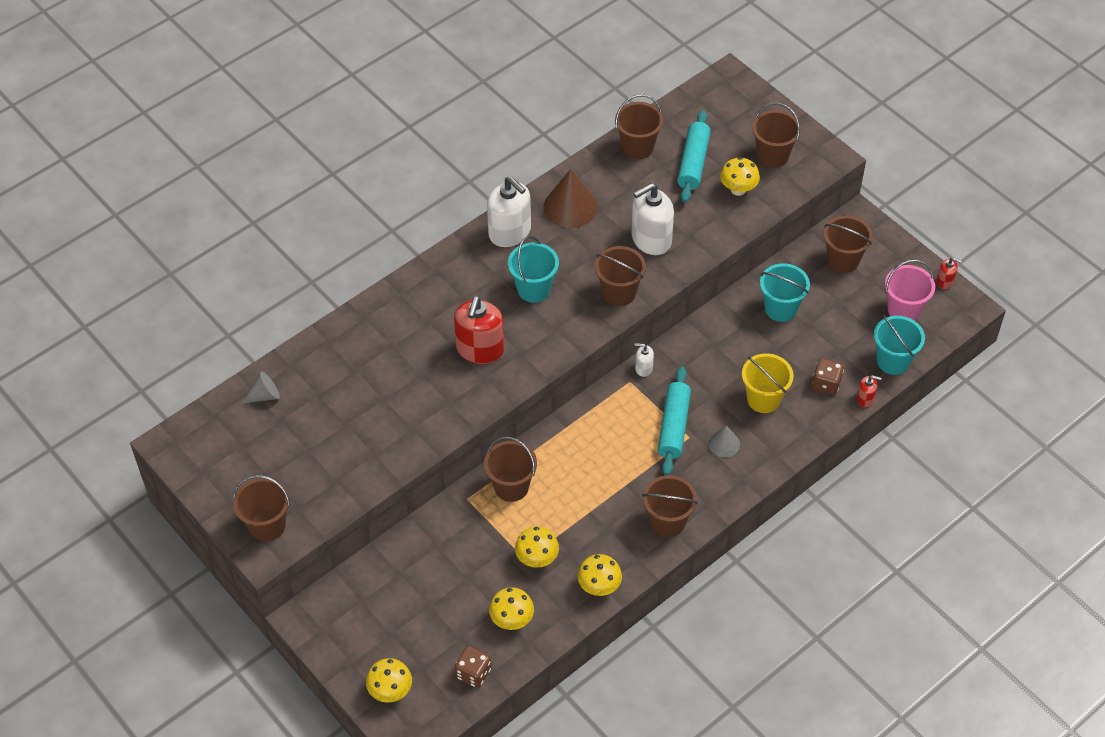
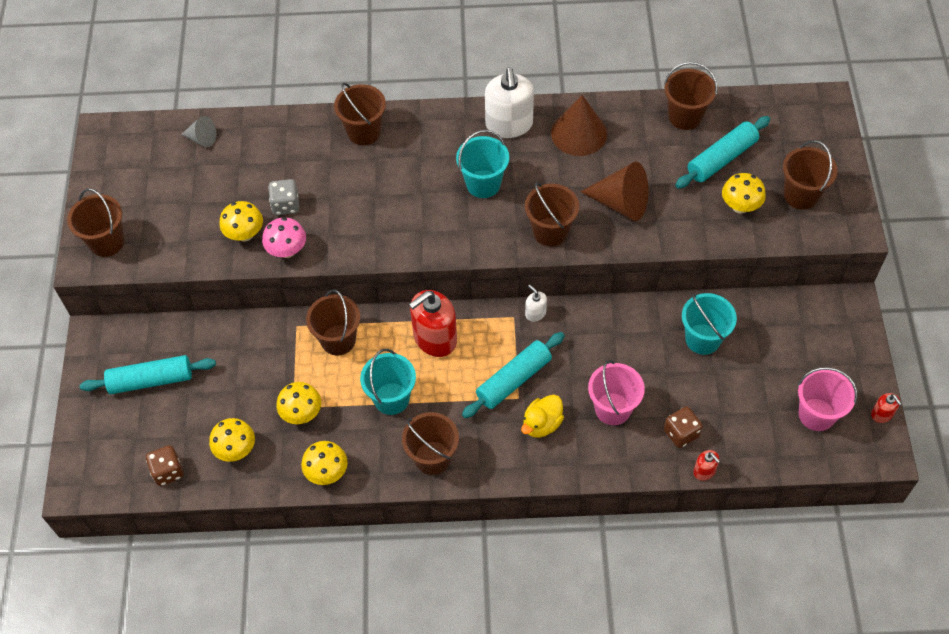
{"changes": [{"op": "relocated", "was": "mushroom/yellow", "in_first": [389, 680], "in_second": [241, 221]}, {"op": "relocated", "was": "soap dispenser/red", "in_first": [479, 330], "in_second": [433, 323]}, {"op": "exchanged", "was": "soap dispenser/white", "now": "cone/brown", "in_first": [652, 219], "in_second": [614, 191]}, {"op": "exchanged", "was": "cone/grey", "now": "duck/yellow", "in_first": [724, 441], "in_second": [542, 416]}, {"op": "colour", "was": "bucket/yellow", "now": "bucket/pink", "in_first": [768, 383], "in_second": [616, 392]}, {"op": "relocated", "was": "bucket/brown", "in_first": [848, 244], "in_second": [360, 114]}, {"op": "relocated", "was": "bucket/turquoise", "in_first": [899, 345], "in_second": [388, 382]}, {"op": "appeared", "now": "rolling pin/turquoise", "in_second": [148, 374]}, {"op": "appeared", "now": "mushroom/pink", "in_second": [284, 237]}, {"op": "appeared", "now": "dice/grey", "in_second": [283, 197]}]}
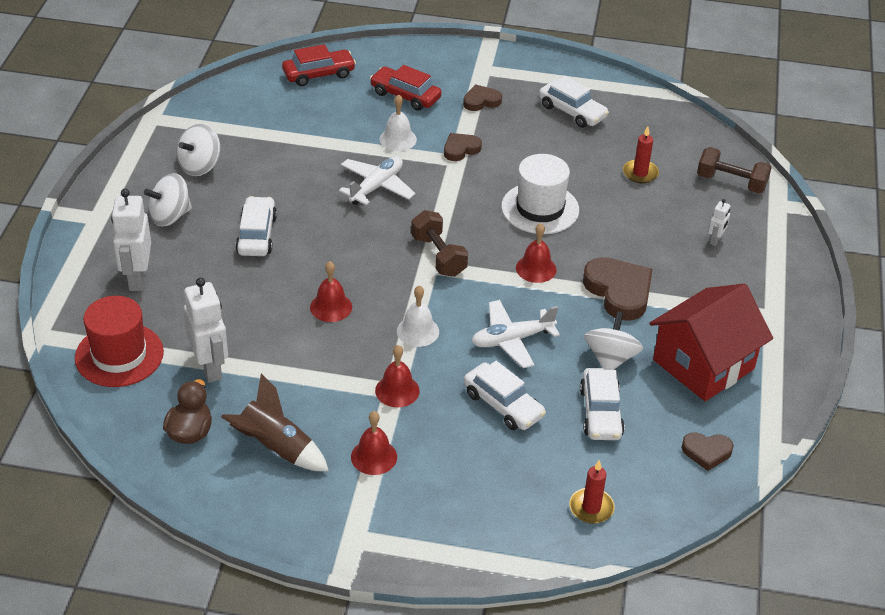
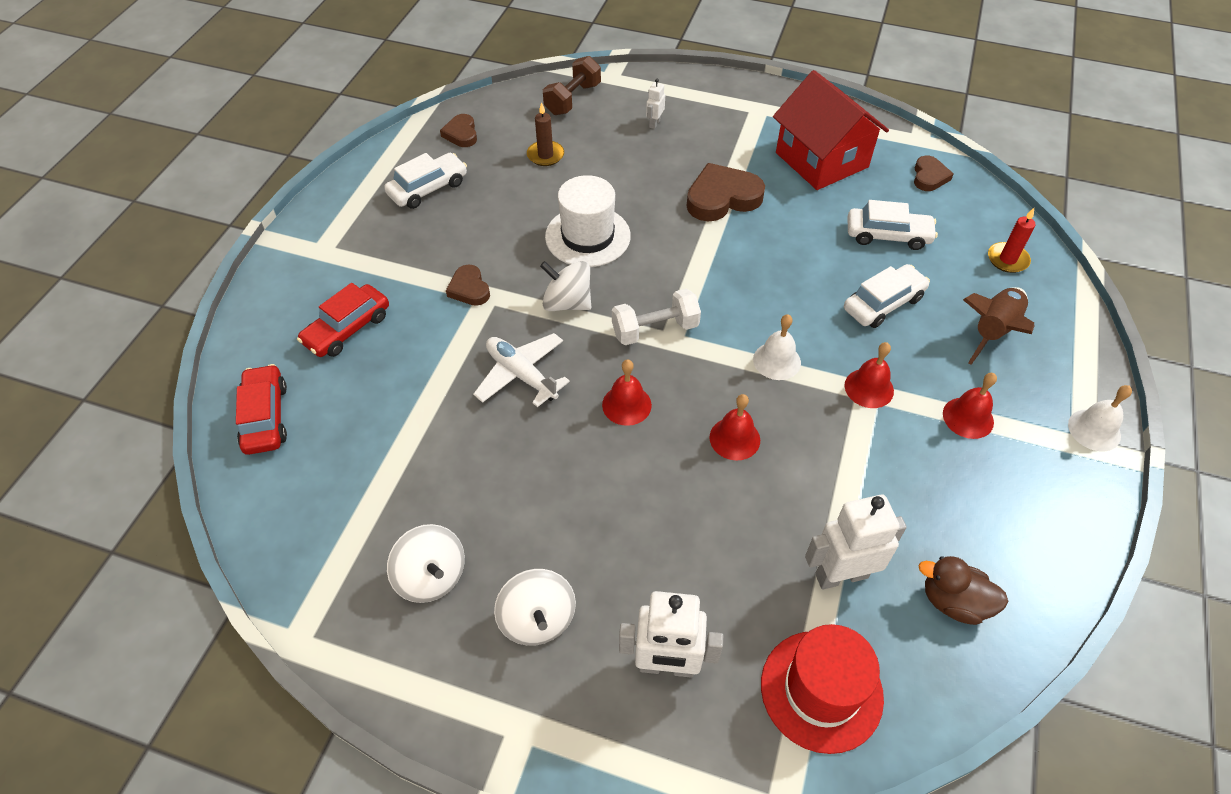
{"changes": [{"op": "relocated", "was": "rocket/brown", "in_first": [275, 422], "in_second": [998, 325]}, {"op": "missing", "was": "car/white", "in_first": [256, 226]}, {"op": "relocated", "was": "bell/white", "in_first": [398, 123], "in_second": [1100, 418]}, {"op": "colour", "was": "dumbbell/brown", "now": "dumbbell/white", "in_first": [439, 243], "in_second": [656, 317]}, {"op": "relocated", "was": "heart/brown", "in_first": [482, 98], "in_second": [458, 130]}, {"op": "missing", "was": "plane/white", "in_first": [516, 334]}, {"op": "relocated", "was": "bell/red", "in_first": [536, 253], "in_second": [627, 392]}, {"op": "relocated", "was": "spinning top/white", "in_first": [613, 340], "in_second": [565, 286]}, {"op": "colour", "was": "candle/red", "now": "candle/brown", "in_first": [641, 154], "in_second": [545, 134]}, {"op": "spun", "was": "robot/white", "in_first": [719, 222], "in_second": [655, 104], "clockwise": -105}]}
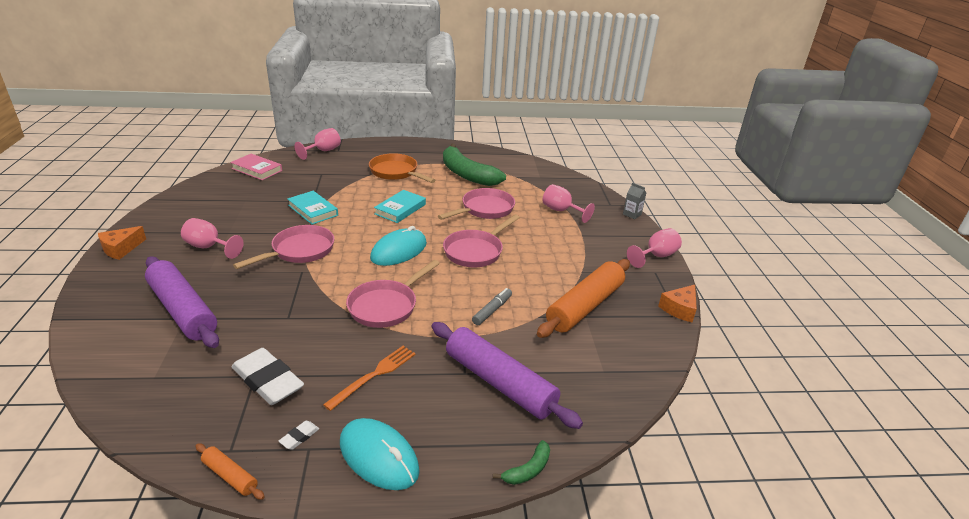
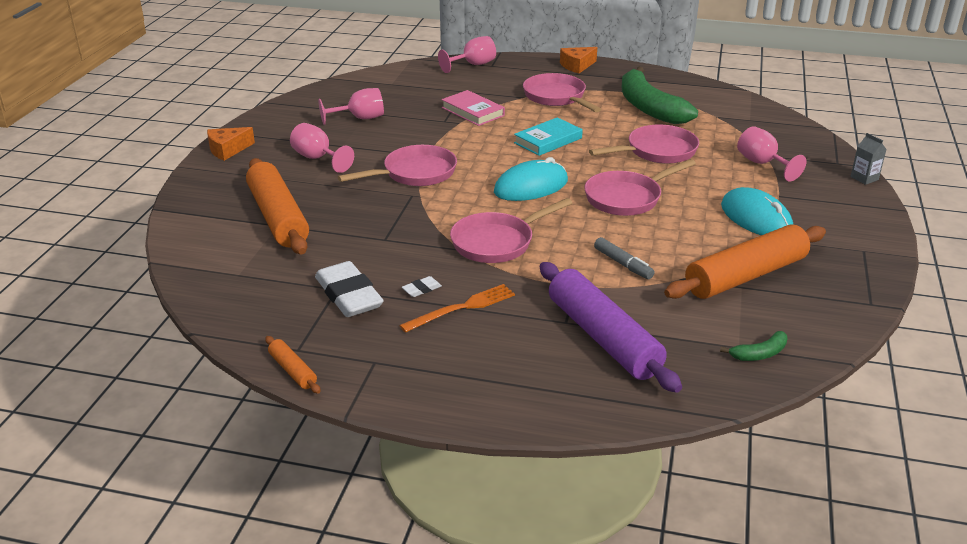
{"changes": [{"op": "colour", "was": "rolling pin/purple", "now": "rolling pin/orange", "in_first": [182, 302], "in_second": [277, 206]}, {"op": "relocated", "was": "book/pink", "in_first": [256, 167], "in_second": [473, 108]}, {"op": "relocated", "was": "eraser/white", "in_first": [299, 435], "in_second": [422, 286]}, {"op": "missing", "was": "book/turquoise", "in_first": [312, 208]}, {"op": "relocated", "was": "mouse/turquoise", "in_first": [380, 454], "in_second": [757, 211]}, {"op": "colour", "was": "pan/orange", "now": "pan/pink", "in_first": [402, 168], "in_second": [562, 92]}, {"op": "spun", "was": "marker/grey", "in_first": [492, 306], "in_second": [624, 258], "clockwise": 90}, {"op": "relocated", "was": "banana/green", "in_first": [521, 462], "in_second": [753, 346]}, {"op": "relocated", "was": "goblet/pink", "in_first": [654, 248], "in_second": [351, 106]}, {"op": "relocated", "was": "cheese/orange", "in_first": [677, 303], "in_second": [578, 60]}]}
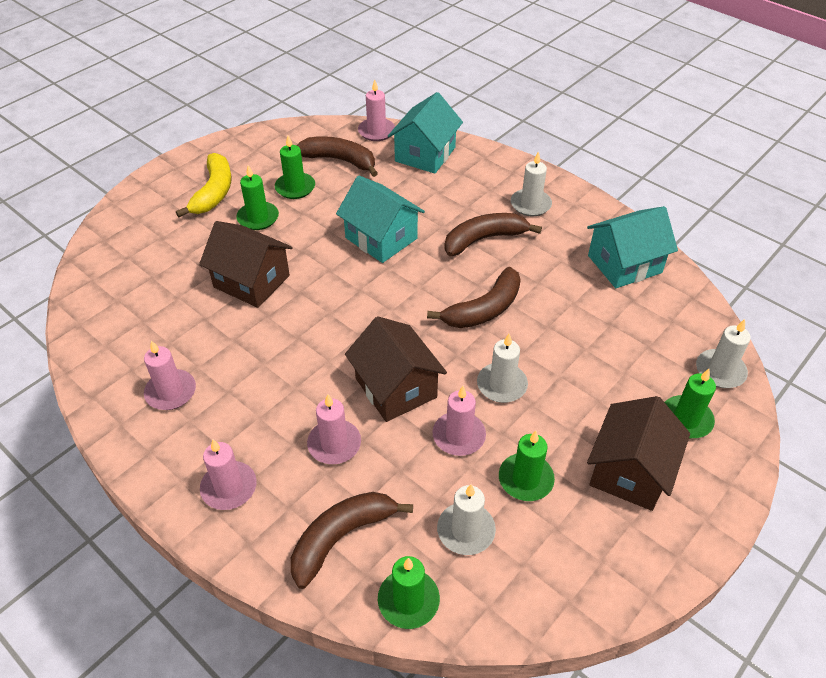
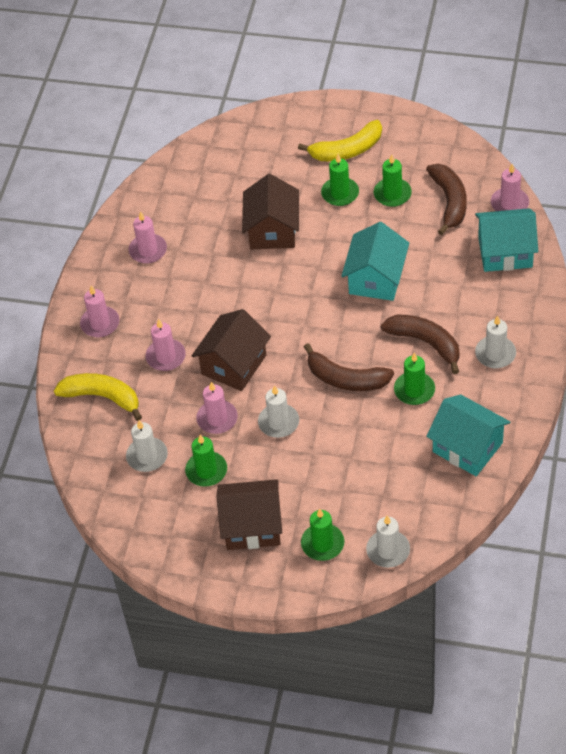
{"changes": [{"op": "colour", "was": "banana/brown", "now": "banana/yellow", "in_first": [352, 540], "in_second": [98, 397]}, {"op": "relocated", "was": "candle/green", "in_first": [409, 592], "in_second": [414, 378]}]}
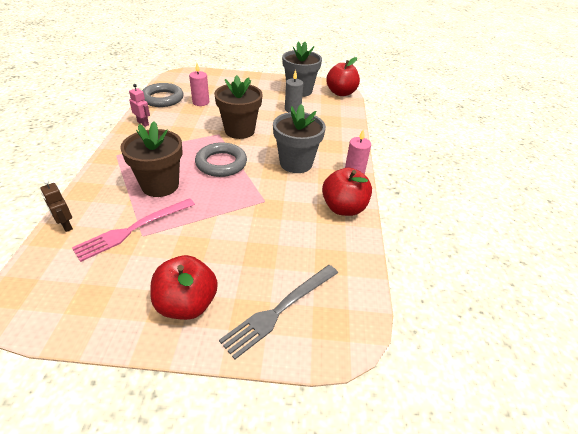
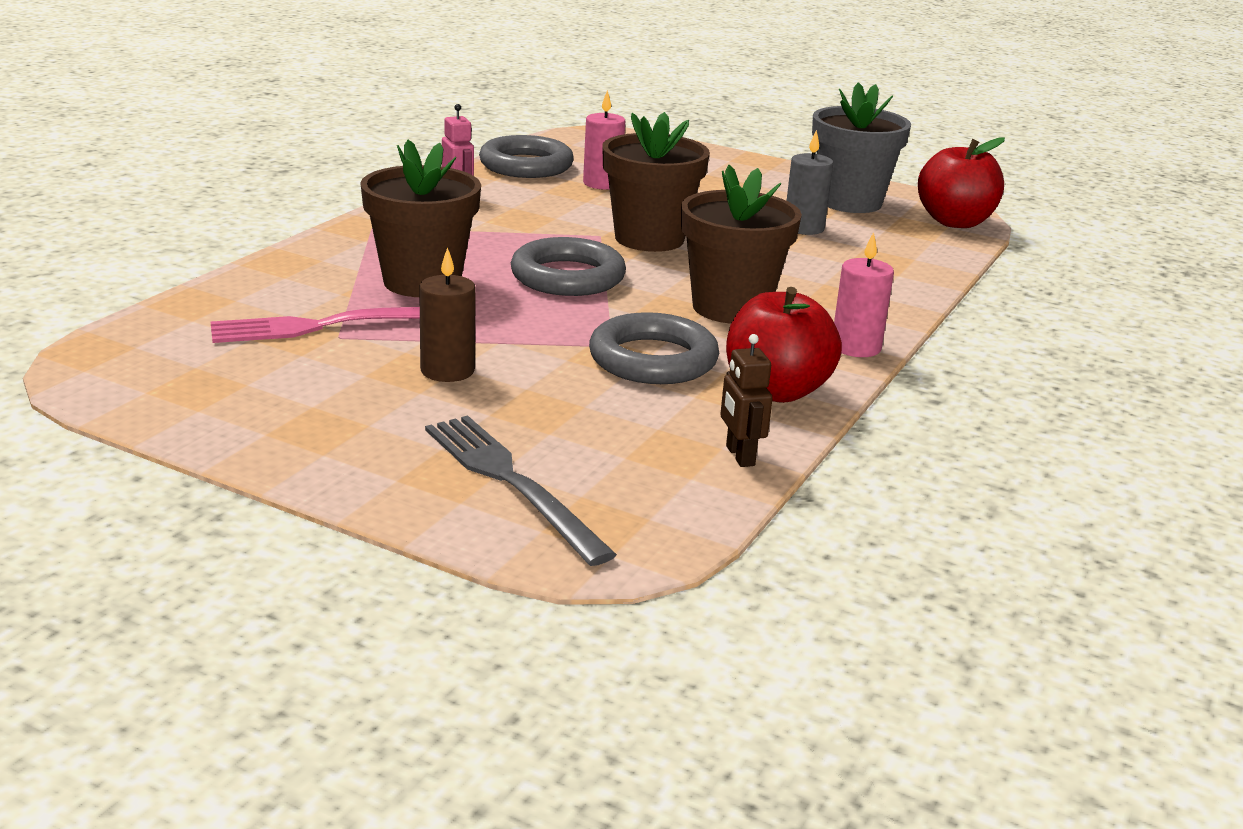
{"changes": [{"op": "relocated", "was": "robot/brown", "in_first": [56, 206], "in_second": [746, 400]}, {"op": "missing", "was": "apple/red", "in_first": [184, 287]}, {"op": "spun", "was": "fork/grey", "in_first": [278, 312], "in_second": [521, 491], "clockwise": 75}, {"op": "colour", "was": "flower pot/grey", "now": "flower pot/brown", "in_first": [299, 138], "in_second": [741, 244]}, {"op": "appeared", "now": "candle/brown", "in_second": [447, 314]}, {"op": "appeared", "now": "ring/grey", "in_second": [654, 348]}]}
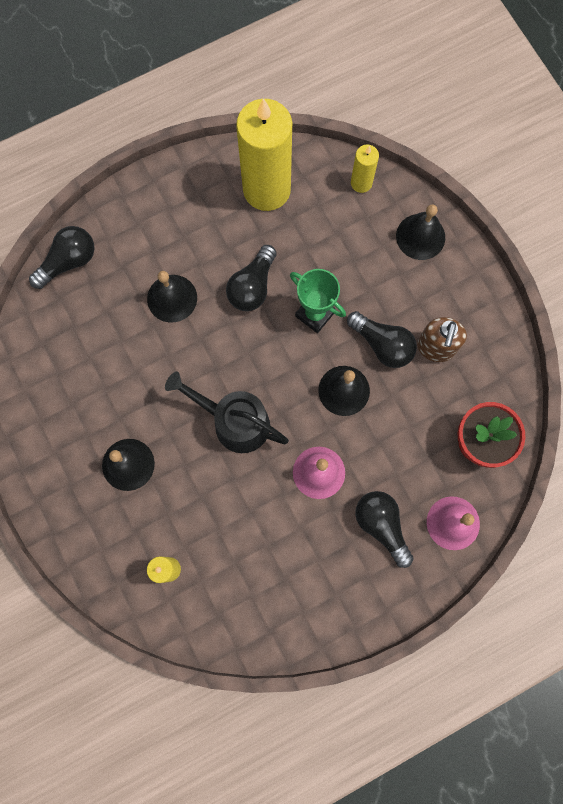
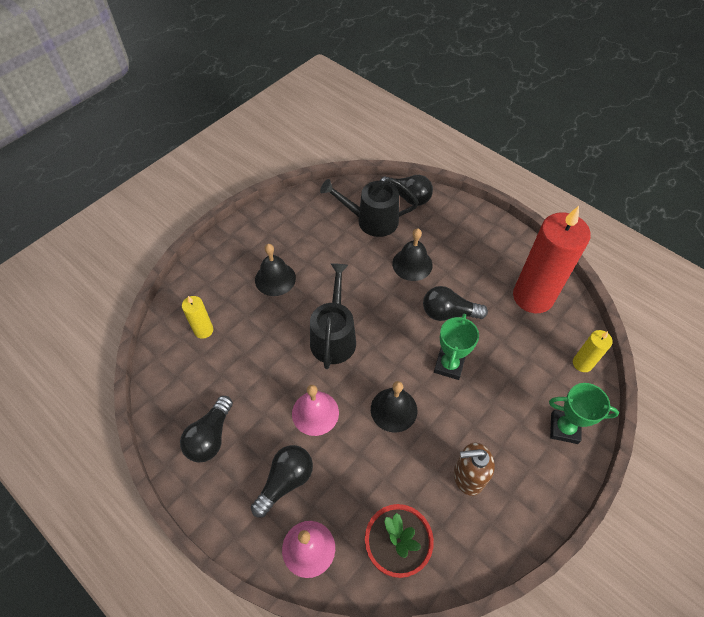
{"changes": [{"op": "colour", "was": "candle/yellow", "now": "candle/red", "in_first": [264, 155], "in_second": [552, 259]}, {"op": "relocated", "was": "light bulb/black", "in_first": [382, 339], "in_second": [206, 429]}, {"op": "exchanged", "was": "bell/black", "now": "trophy/green", "in_first": [420, 232], "in_second": [584, 413]}, {"op": "appeared", "now": "watering can/black", "in_second": [369, 207]}]}
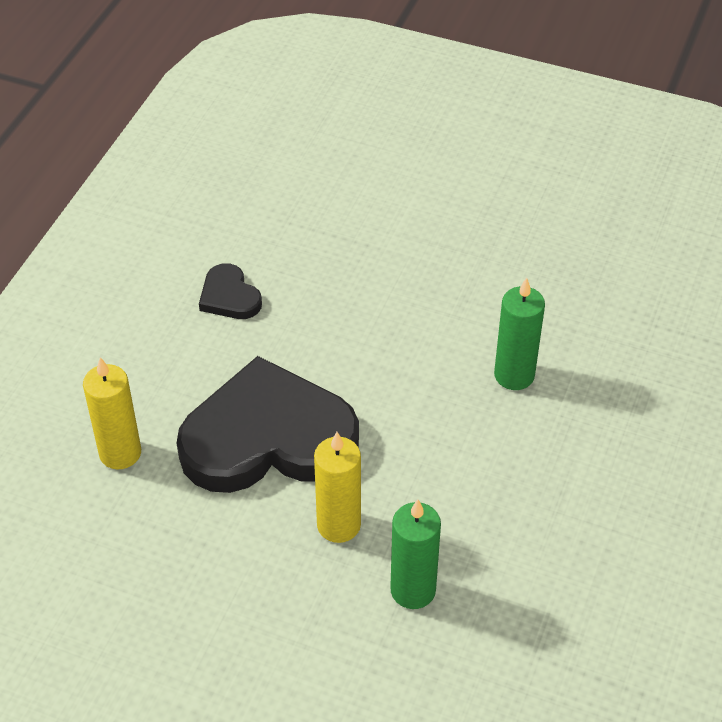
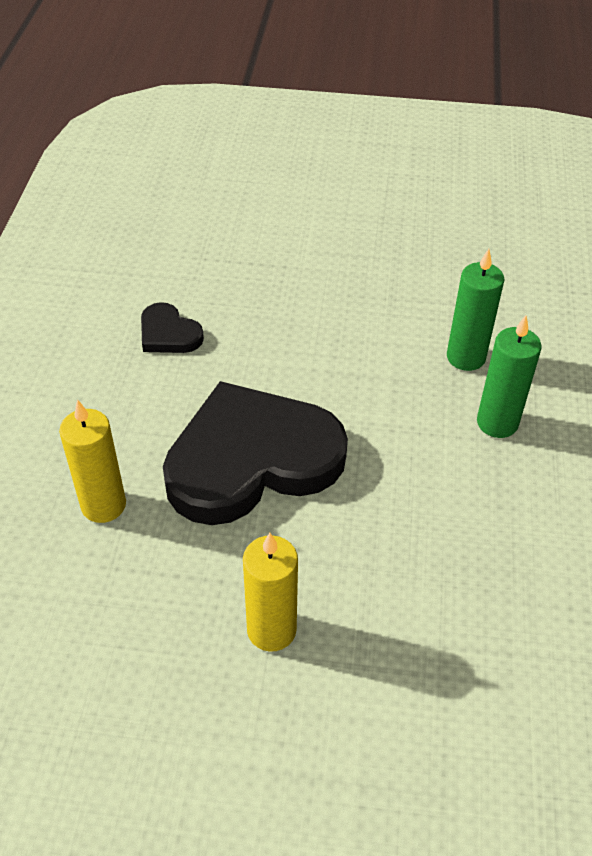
{"changes": [{"op": "relocated", "was": "candle/yellow", "in_first": [337, 487], "in_second": [270, 592]}, {"op": "relocated", "was": "candle/green", "in_first": [415, 554], "in_second": [509, 376]}]}
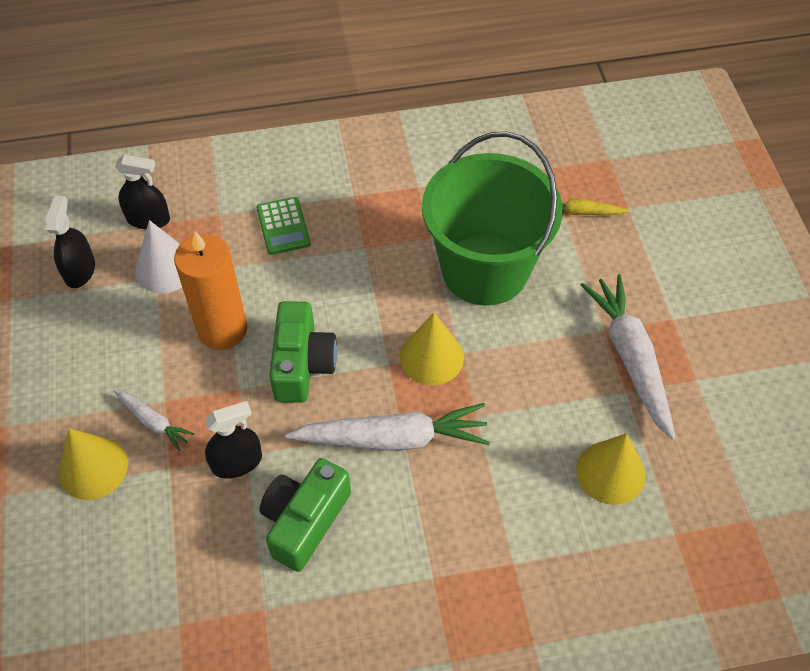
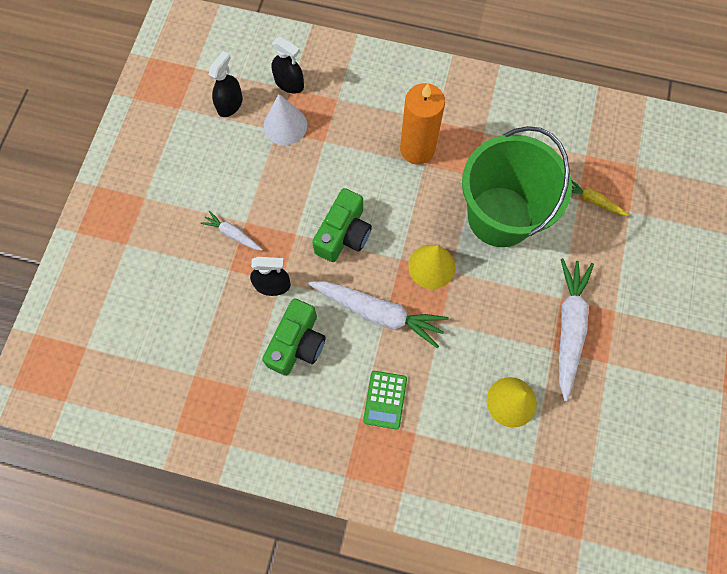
{"changes": [{"op": "missing", "was": "cone/yellow", "in_first": [93, 464]}, {"op": "spun", "was": "carrot/white", "in_first": [154, 420], "in_second": [232, 231], "clockwise": 150}, {"op": "relocated", "was": "candle/orange", "in_first": [210, 290], "in_second": [422, 124]}, {"op": "relocated", "was": "calculator/green", "in_first": [283, 226], "in_second": [385, 400]}, {"op": "spun", "was": "camera/green", "in_first": [305, 515], "in_second": [293, 337], "clockwise": 150}]}
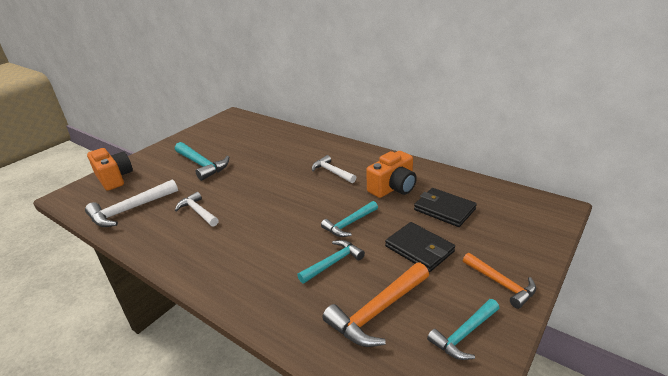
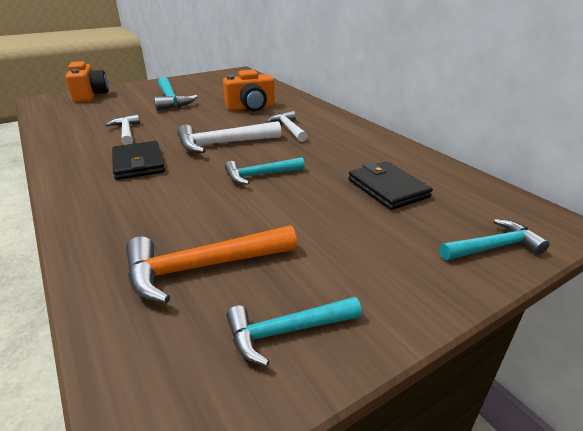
{"changes": [{"op": "relocated", "was": "hammer/white", "in_first": [131, 203], "in_second": [229, 137]}, {"op": "relocated", "was": "hammer/turquoise", "in_first": [331, 262], "in_second": [494, 239]}, {"op": "relocated", "was": "camera/orange", "in_first": [391, 174], "in_second": [249, 91]}, {"op": "relocated", "was": "wallet/black", "in_first": [420, 247], "in_second": [138, 160]}, {"op": "missing", "was": "hammer/orange", "in_first": [499, 281]}]}
